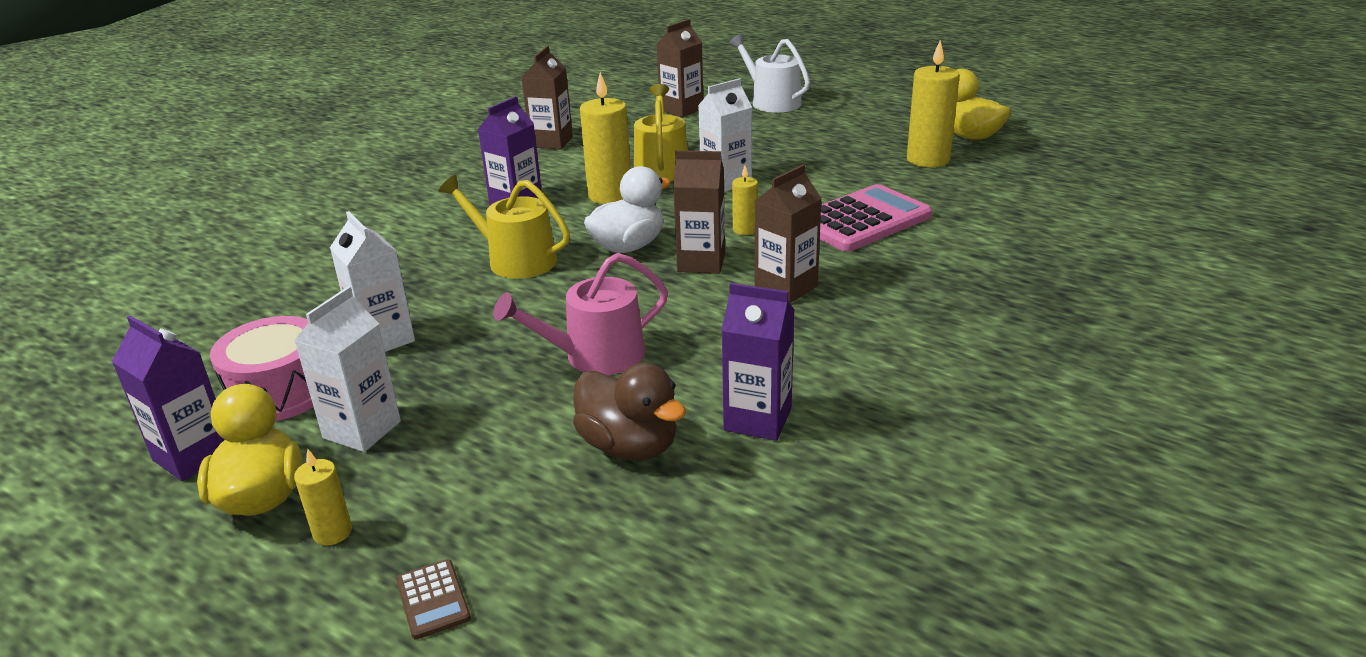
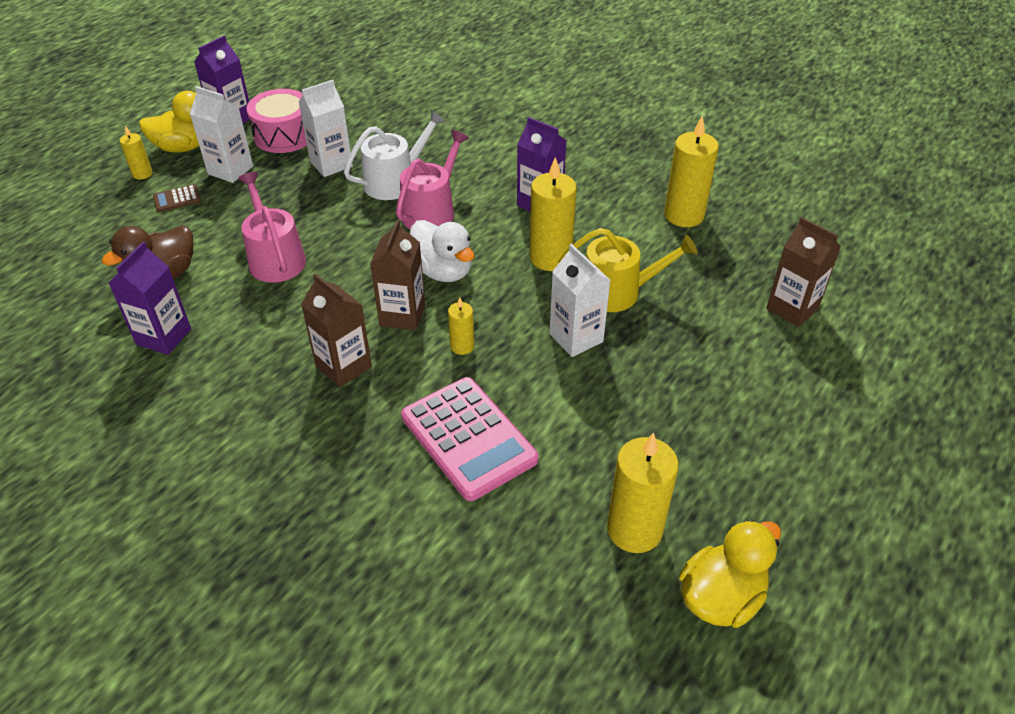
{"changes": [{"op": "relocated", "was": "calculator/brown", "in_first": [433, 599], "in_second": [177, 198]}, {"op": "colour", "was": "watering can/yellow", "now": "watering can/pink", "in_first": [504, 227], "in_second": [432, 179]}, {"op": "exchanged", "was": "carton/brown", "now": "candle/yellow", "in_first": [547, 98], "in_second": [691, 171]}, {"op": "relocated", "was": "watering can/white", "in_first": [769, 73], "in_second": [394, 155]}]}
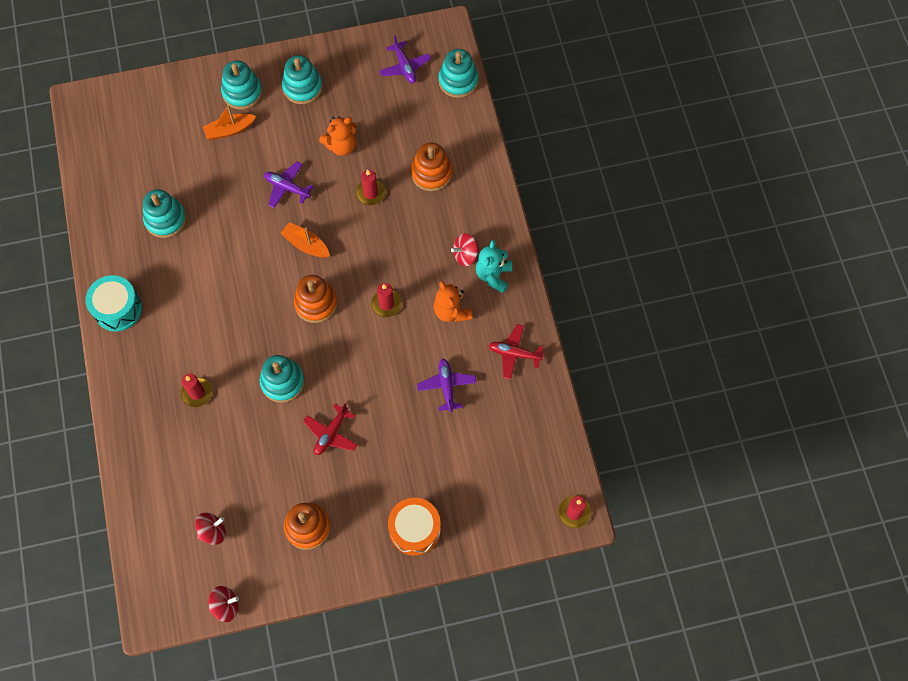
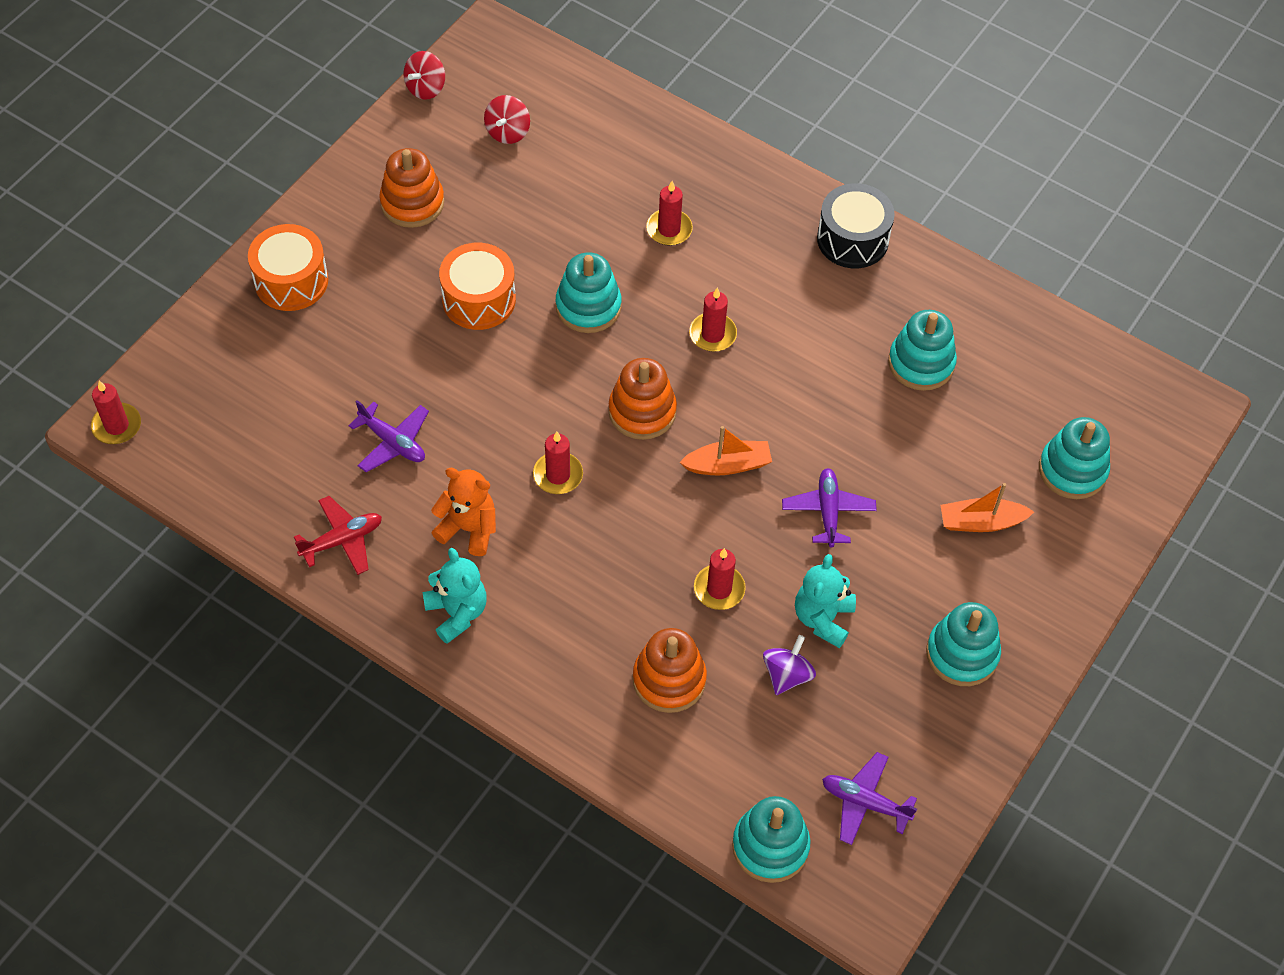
{"changes": [{"op": "colour", "was": "drum/turquoise", "now": "drum/black", "in_first": [113, 303], "in_second": [856, 225]}, {"op": "spun", "was": "boat/orange", "in_first": [229, 122], "in_second": [987, 507], "clockwise": -120}, {"op": "relocated", "was": "stacking toy/turquoise", "in_first": [241, 85], "in_second": [1074, 458]}, {"op": "spun", "was": "plane/purple", "in_first": [289, 184], "in_second": [829, 508], "clockwise": -75}, {"op": "exchanged", "was": "plane/red", "now": "drum/orange", "in_first": [330, 429], "in_second": [477, 286]}, {"op": "colour", "was": "teddy bear/orange", "now": "teddy bear/turquoise", "in_first": [337, 136], "in_second": [825, 601]}, {"op": "missing", "was": "spinning top/red", "in_first": [465, 249]}, {"op": "appeared", "now": "candle/red", "in_second": [713, 320]}, {"op": "appeared", "now": "spinning top/purple", "in_second": [789, 665]}]}
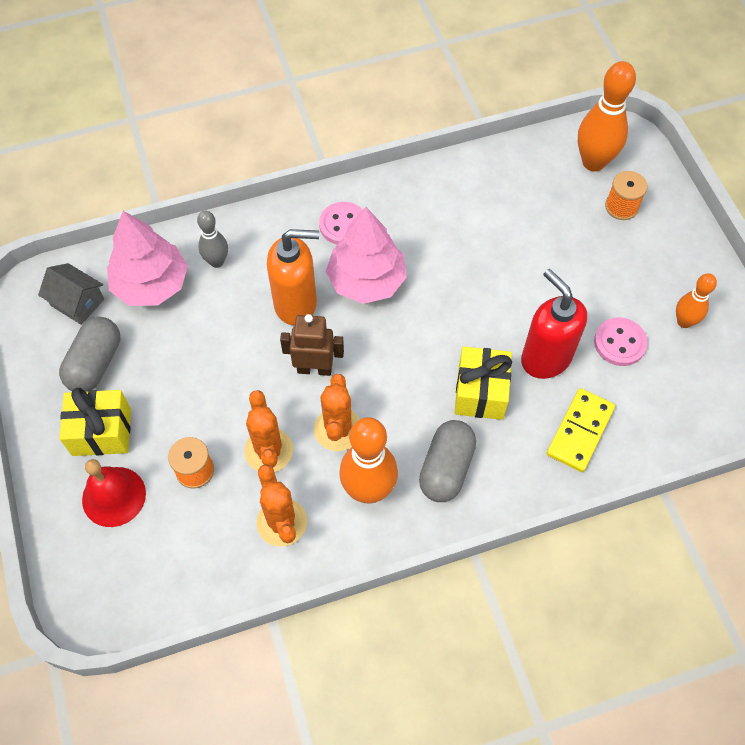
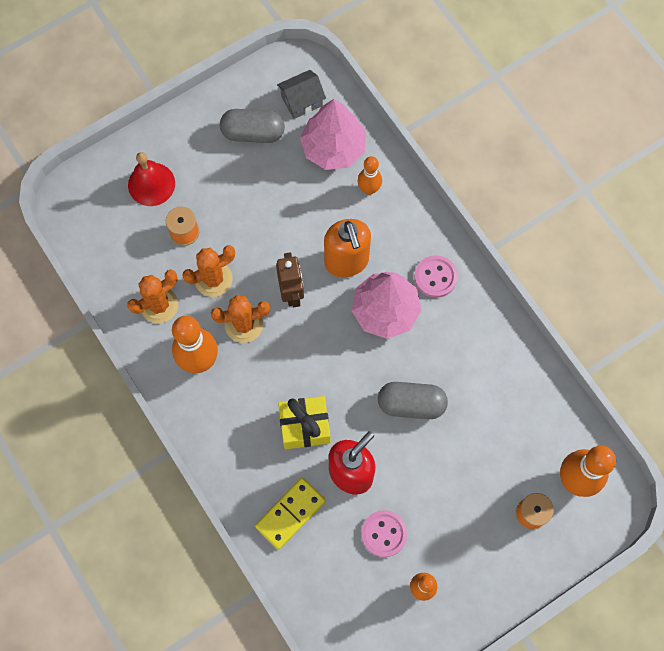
{"changes": [{"op": "spun", "was": "house/grey", "in_first": [71, 294], "in_second": [301, 94], "clockwise": 45}, {"op": "missing", "was": "gift/yellow", "in_first": [95, 422]}, {"op": "colour", "was": "bowling pin/grey", "now": "bowling pin/orange", "in_first": [212, 239], "in_second": [370, 175]}, {"op": "relocated", "was": "capsule/grey", "in_first": [447, 461], "in_second": [413, 400]}, {"op": "spun", "was": "domino/yellow", "in_first": [580, 430], "in_second": [290, 513], "clockwise": -60}]}
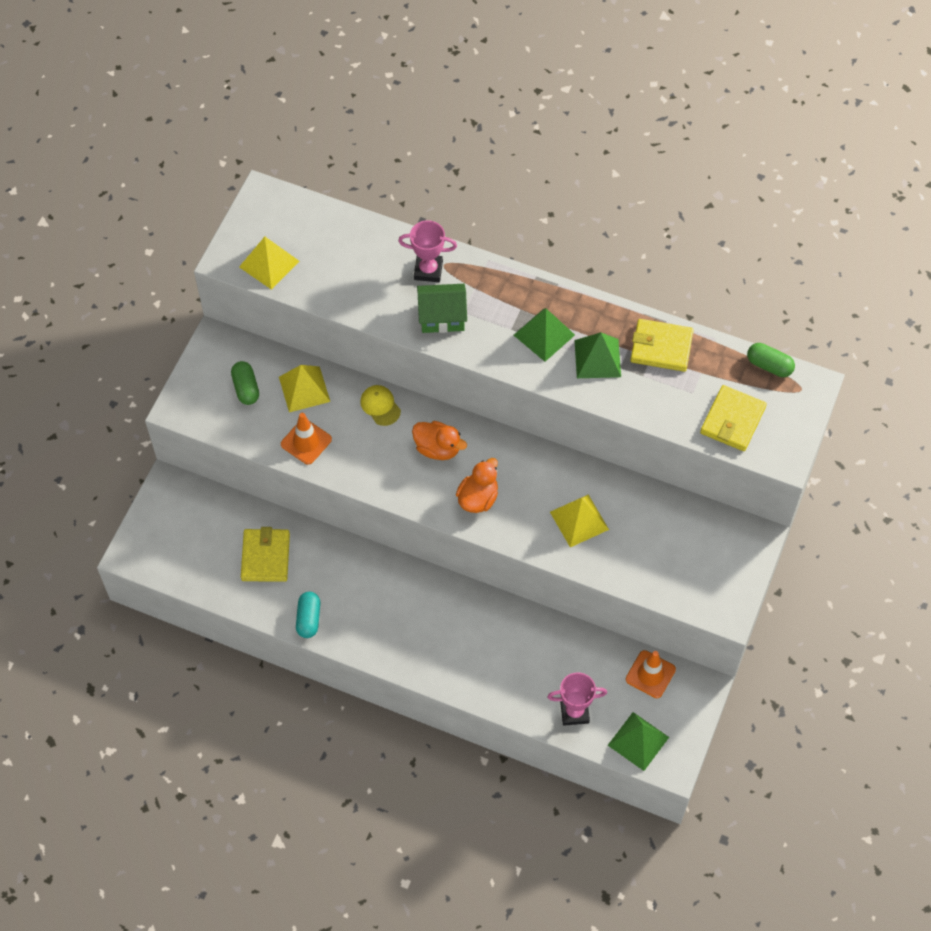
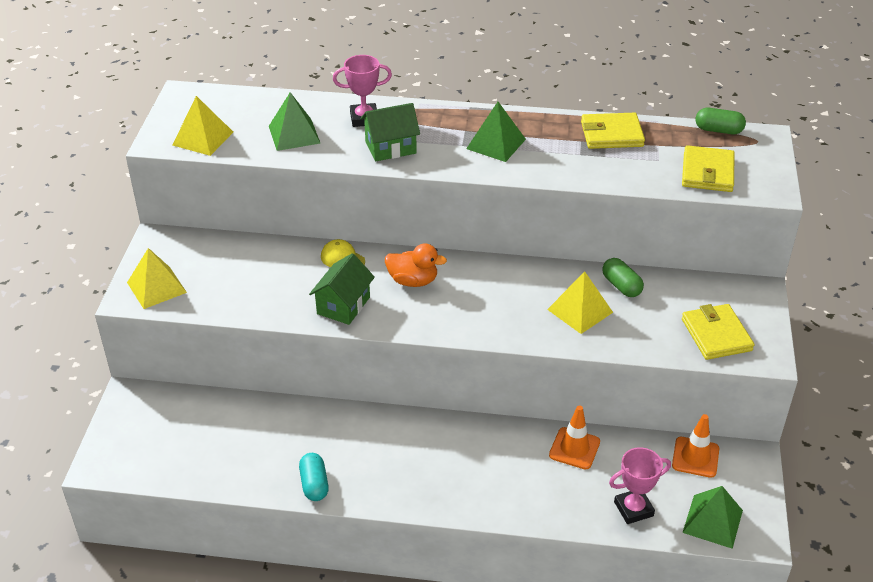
{"changes": [{"op": "relocated", "was": "capsule/green", "in_first": [245, 383], "in_second": [623, 277]}, {"op": "relocated", "was": "wallet/yellow", "in_first": [265, 554], "in_second": [718, 332]}, {"op": "relocated", "was": "pyramid/yellow", "in_first": [304, 388], "in_second": [157, 278]}, {"op": "relocated", "was": "traffic cone/orange", "in_first": [306, 439], "in_second": [574, 437]}, {"op": "missing", "was": "duck/orange", "in_first": [477, 485]}, {"op": "relocated", "was": "pyramid/green", "in_first": [597, 355], "in_second": [294, 121]}, {"op": "appeared", "now": "house/green", "in_second": [342, 289]}]}
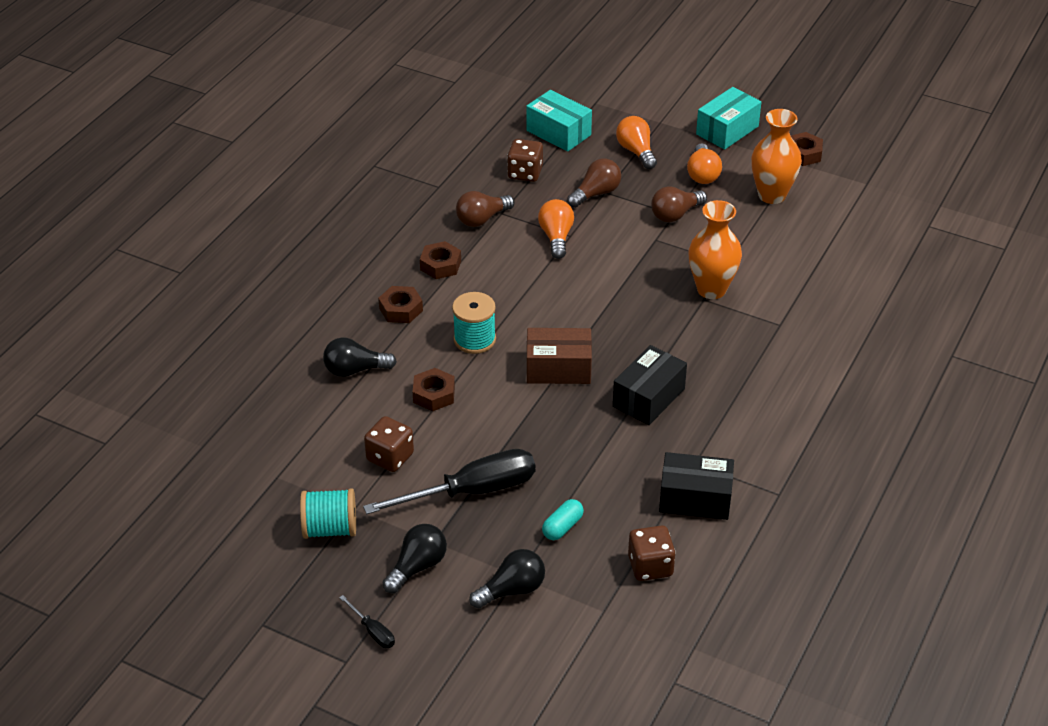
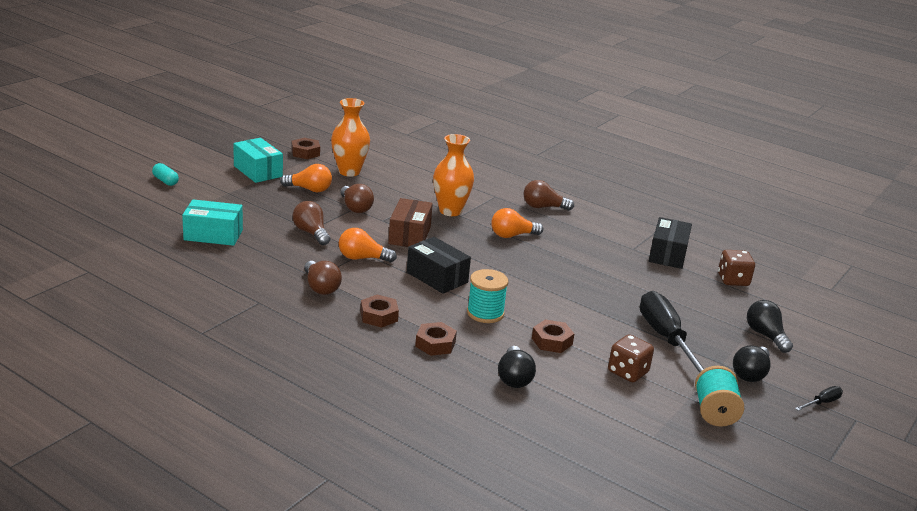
{"changes": [{"op": "spun", "was": "light bulb/black", "in_first": [414, 558], "in_second": [751, 364], "clockwise": -105}, {"op": "missing", "was": "dice/brown", "in_first": [525, 160]}, {"op": "spun", "was": "box/turquoise", "in_first": [559, 121], "in_second": [212, 222], "clockwise": 45}, {"op": "relocated", "was": "box/brown", "in_first": [559, 356], "in_second": [410, 222]}, {"op": "relocated", "was": "capsule/turquoise", "in_first": [563, 519], "in_second": [165, 174]}, {"op": "relocated", "was": "box/black", "in_first": [650, 385], "in_second": [439, 265]}, {"op": "relocated", "was": "light bulb/orange", "in_first": [636, 142], "in_second": [517, 223]}, {"op": "appeared", "now": "light bulb/brown", "in_second": [549, 195]}]}
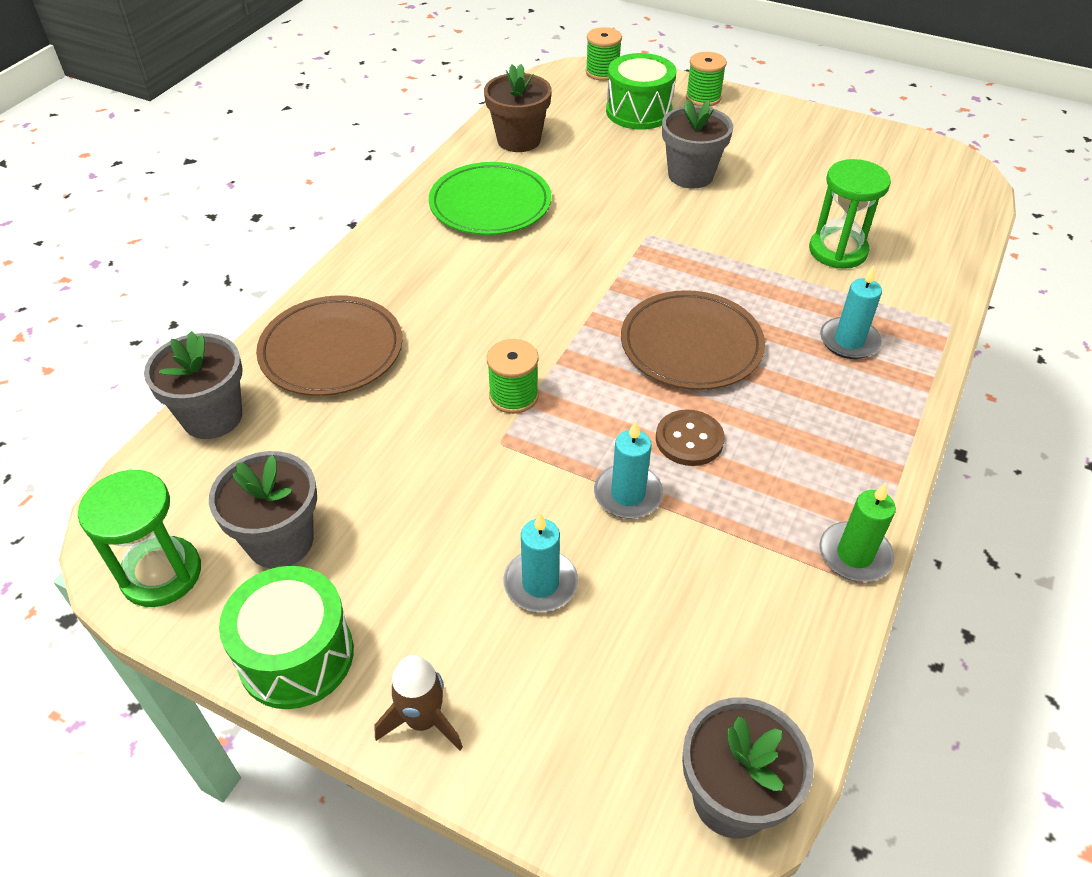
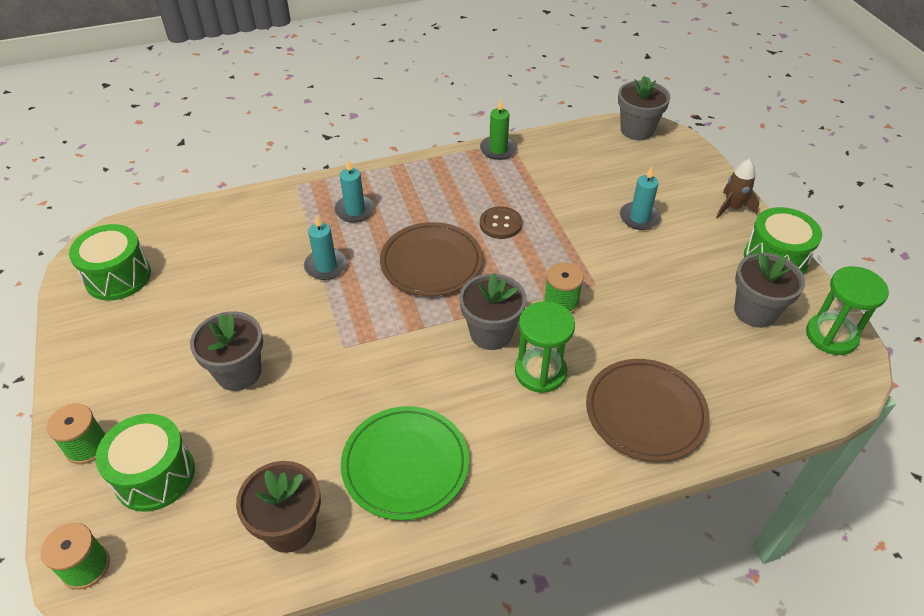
{"changes": [{"op": "relocated", "was": "flower pot/grey", "in_first": [193, 385], "in_second": [493, 311]}, {"op": "relocated", "was": "candle/turquoise", "in_first": [628, 470], "in_second": [325, 247]}, {"op": "relocated", "was": "hourglass/green", "in_first": [850, 214], "in_second": [545, 347]}, {"op": "appeared", "now": "drum/green", "in_second": [110, 262]}]}
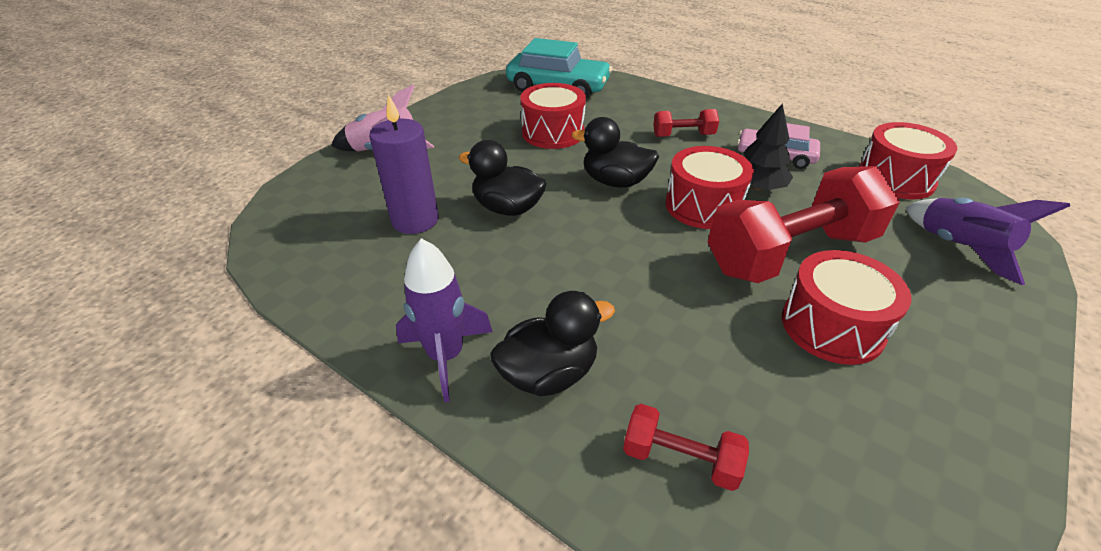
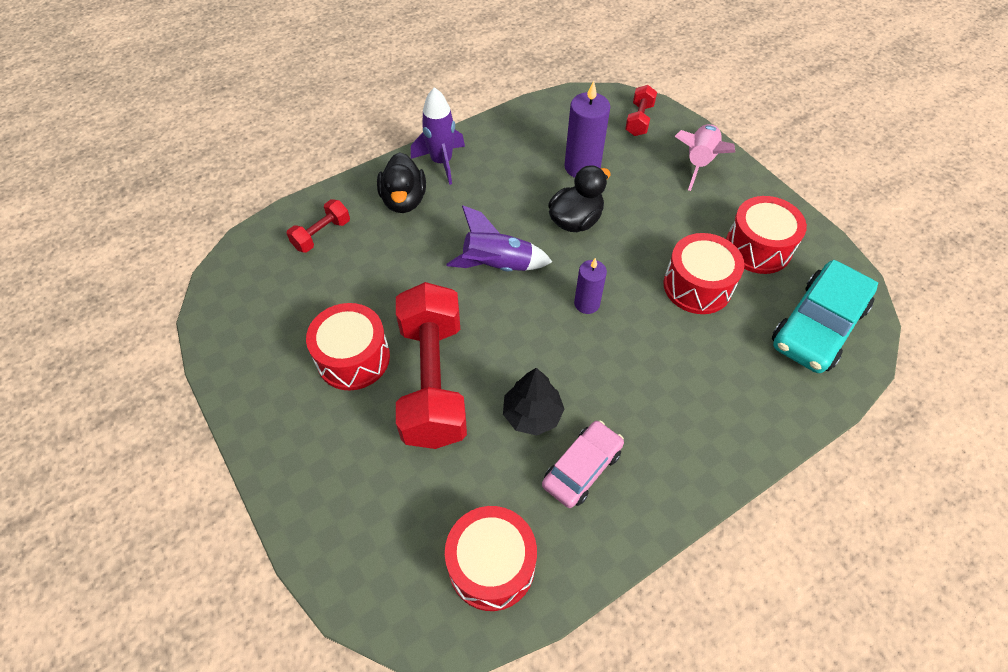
{"changes": [{"op": "exchanged", "was": "duck/black", "now": "candle/purple", "in_first": [615, 152], "in_second": [590, 286]}, {"op": "relocated", "was": "dumbbell/red", "in_first": [686, 123], "in_second": [641, 110]}, {"op": "relocated", "was": "drum/red", "in_first": [709, 187], "in_second": [766, 235]}, {"op": "relocated", "was": "rocket/purple", "in_first": [987, 241], "in_second": [499, 238]}]}
